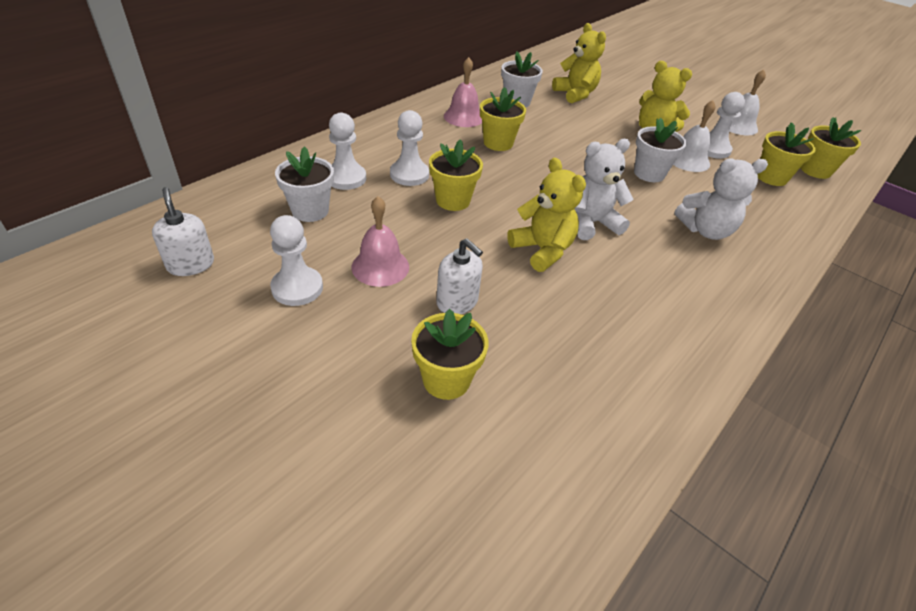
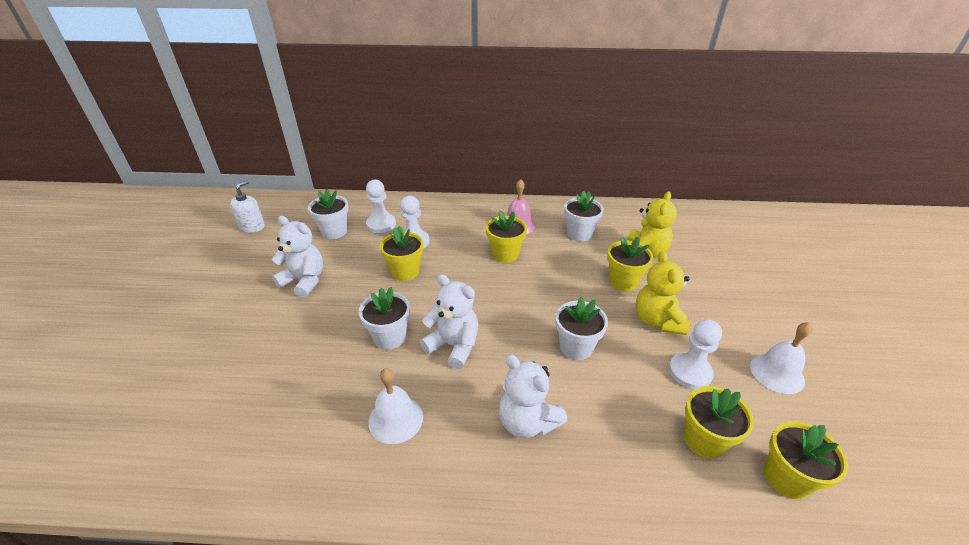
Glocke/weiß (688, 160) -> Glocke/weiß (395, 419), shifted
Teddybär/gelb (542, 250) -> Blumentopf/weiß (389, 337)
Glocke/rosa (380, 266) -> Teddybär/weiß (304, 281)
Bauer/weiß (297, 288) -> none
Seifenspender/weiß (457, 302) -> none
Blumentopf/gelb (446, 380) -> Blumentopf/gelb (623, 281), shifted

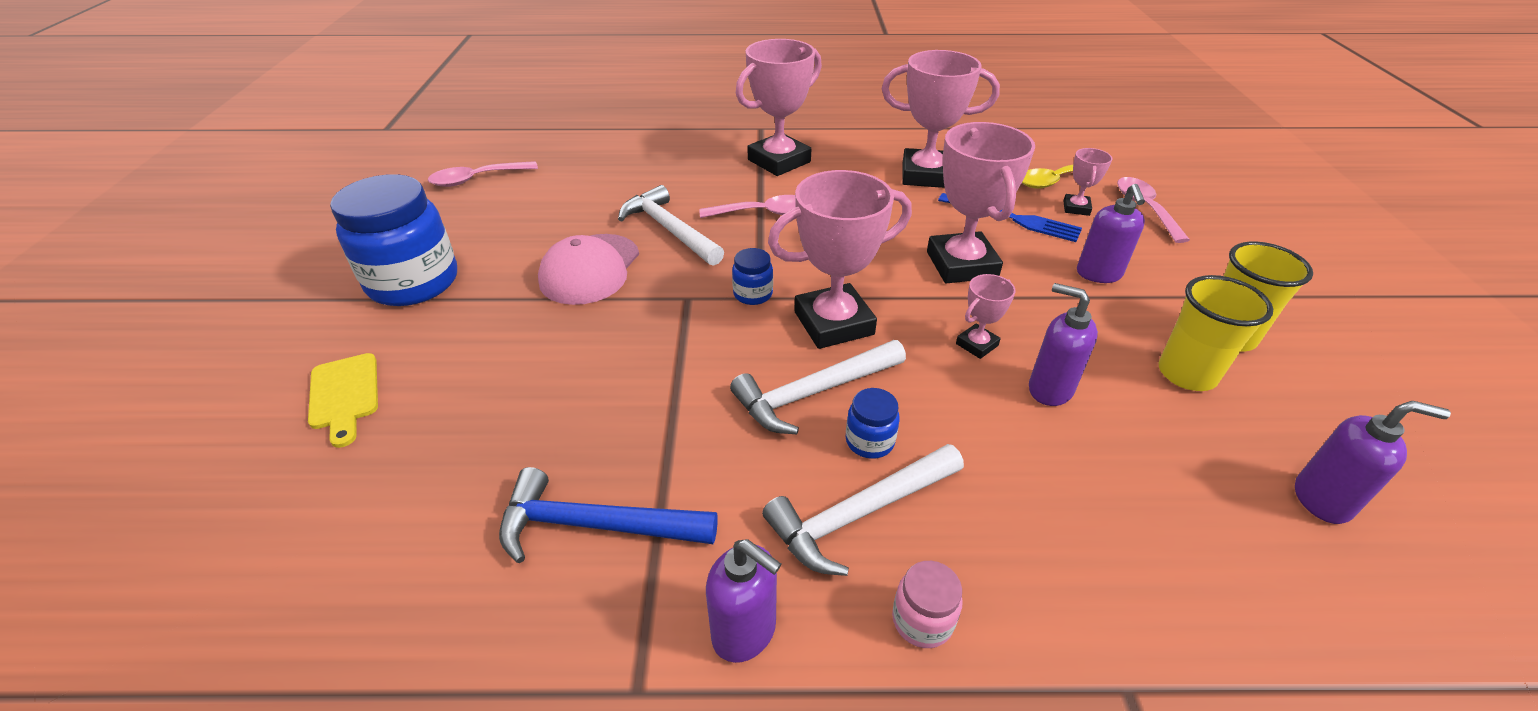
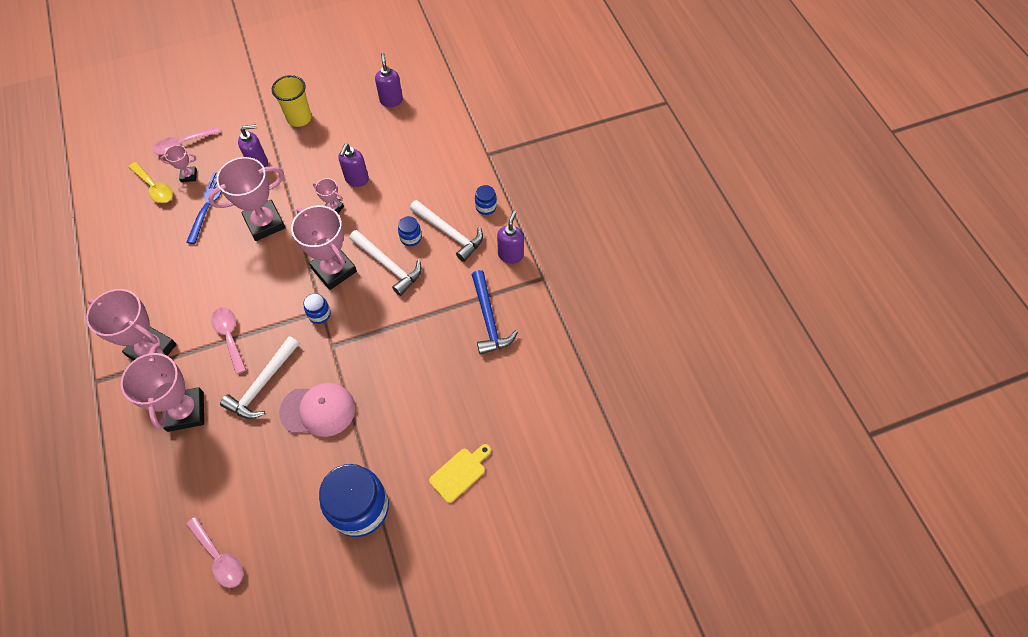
Pokal/rosa (926, 175) -> Pokal/rosa (185, 411), shifted
Becher/gelb (1186, 374) -> none
Einmachglas/rosa (922, 620) -> Einmachglas/blau (486, 207)

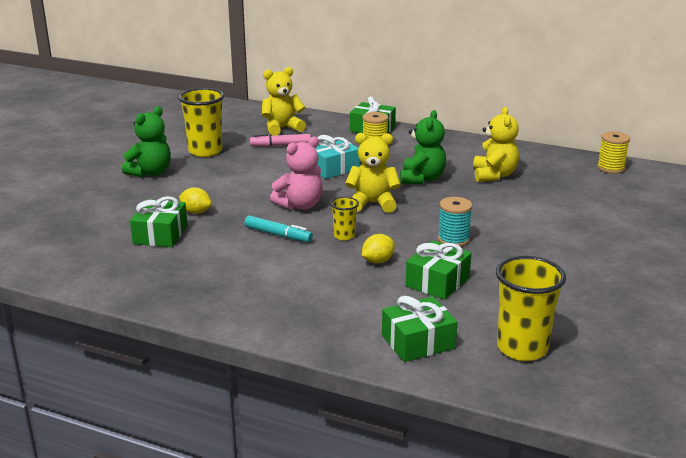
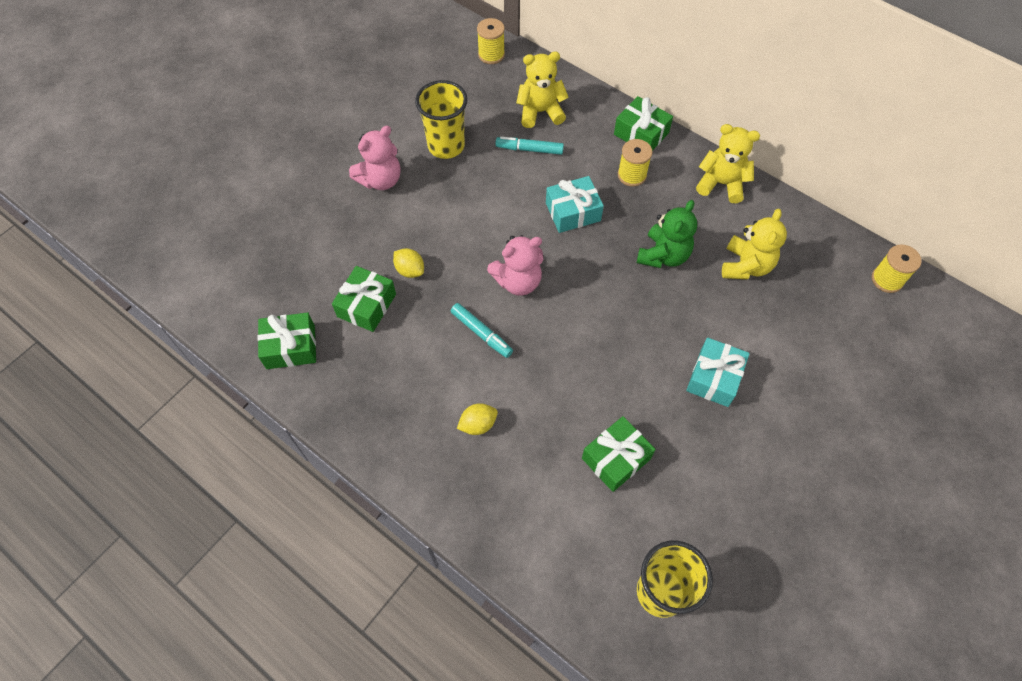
Teddybär/grün (150, 172) -> Teddybär/rosa (380, 180)
Teddybär/gelb (372, 203) -> Teddybär/gelb (721, 184), shifted
Filzstift/rosa (280, 145) -> Filzstift/türkis (529, 149)
Becher/gelb (344, 236) -> none
Garnrolle/türkis (453, 239) -> none
Zitrone/gelb (377, 261) -> Zitrone/gelb (478, 424), shifted
Geschenk/grün (418, 342) -> Geschenk/grün (290, 347), shifted
none -> Garnrolle/gelb (491, 55)
none -> Geschenk/türkis (714, 378)

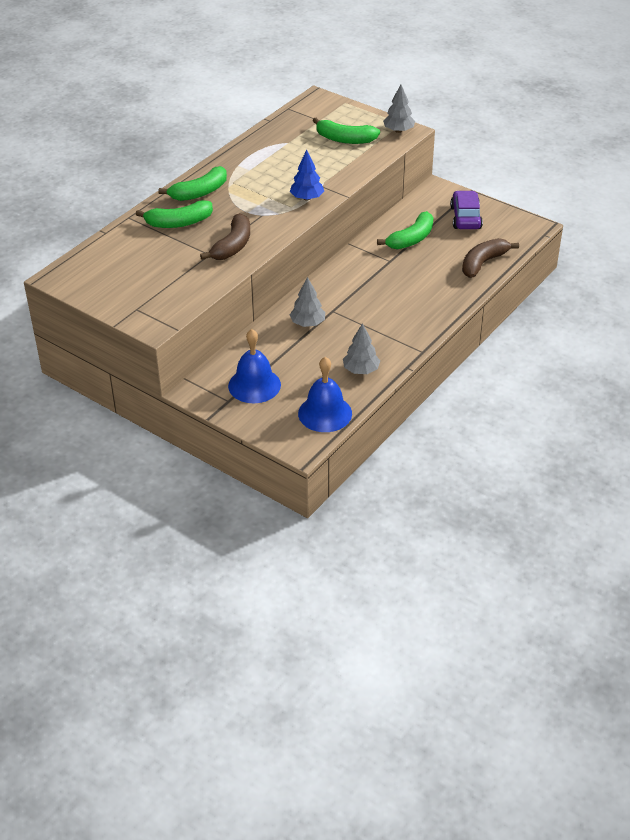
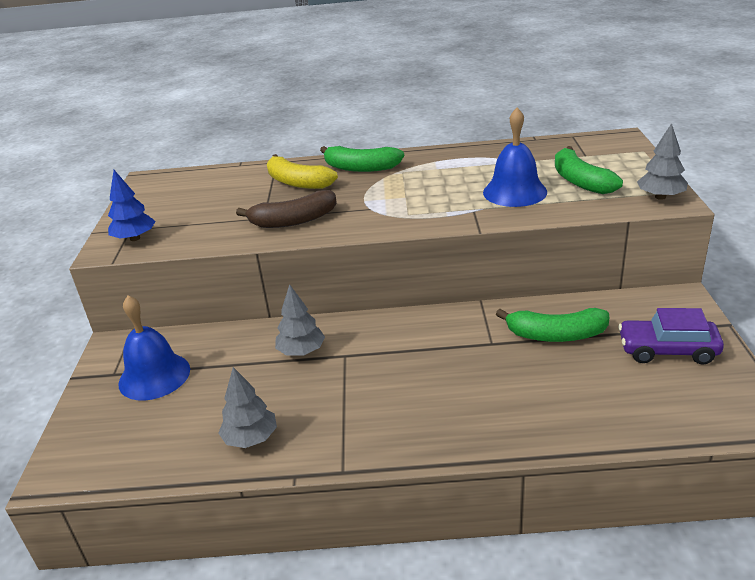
Baum/blau (307, 198) -> Baum/blau (135, 238), shifted
Auto/lila (465, 217) -> Auto/lila (667, 350), 135 degrees counterclockwise
Banane/grün (179, 223) -> Banane/gelb (297, 182)
Banane/braun (483, 263) -> none
Glocke/blau (325, 413) -> Glocke/blau (514, 192), shifted

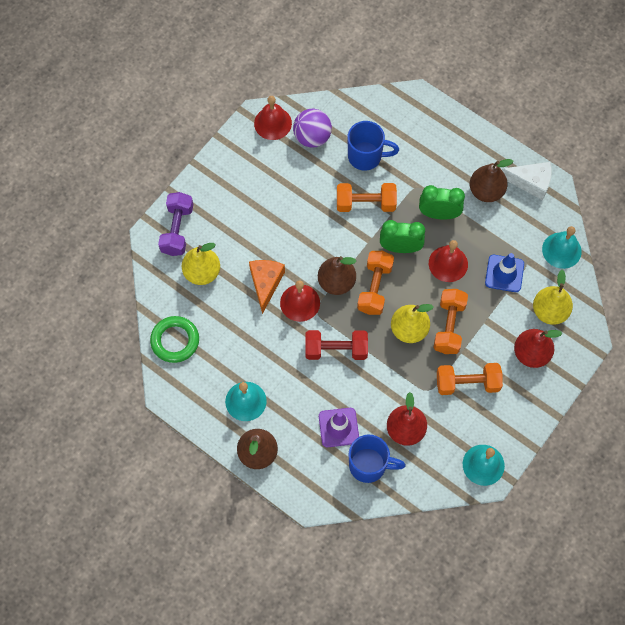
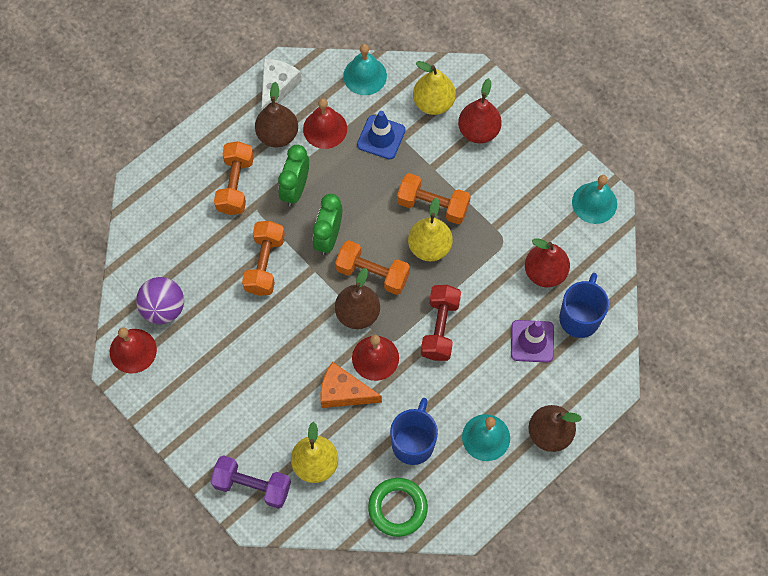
Tasse/blau (366, 156) -> Tasse/blau (413, 442), shifted
Glocke/rot (448, 263) -> Glocke/rot (325, 128), shifted
Hantel/orange (467, 383) -> Hantel/orange (235, 185), shifted

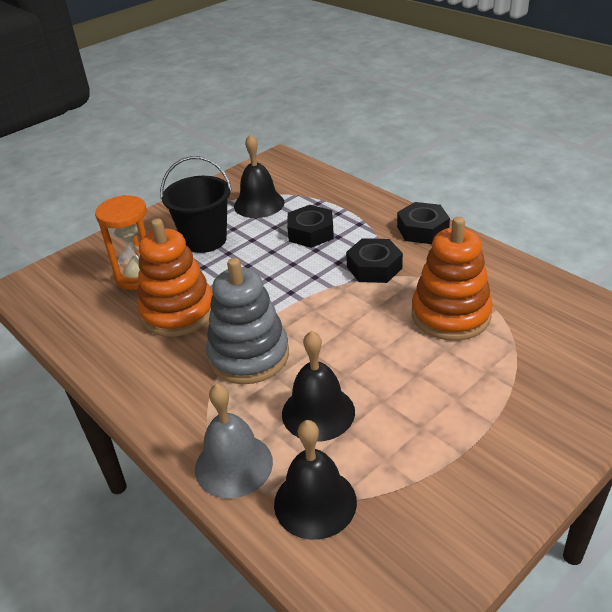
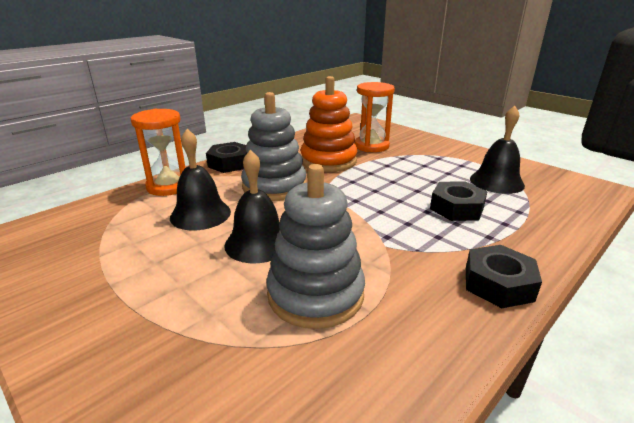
Eimer/schwarz (205, 240) -> none
Stapelspielzeug/orange (450, 315) -> Stapelspielzeug/grau (315, 294)
Sechskantmutter/schwarz (374, 267) -> Sechskantmutter/schwarz (230, 163), shifted
Glocke/grau (233, 465) -> Sanduhr/orange (169, 186)
Glocke/schwarz (315, 502) -> Glocke/schwarz (258, 243), shifted

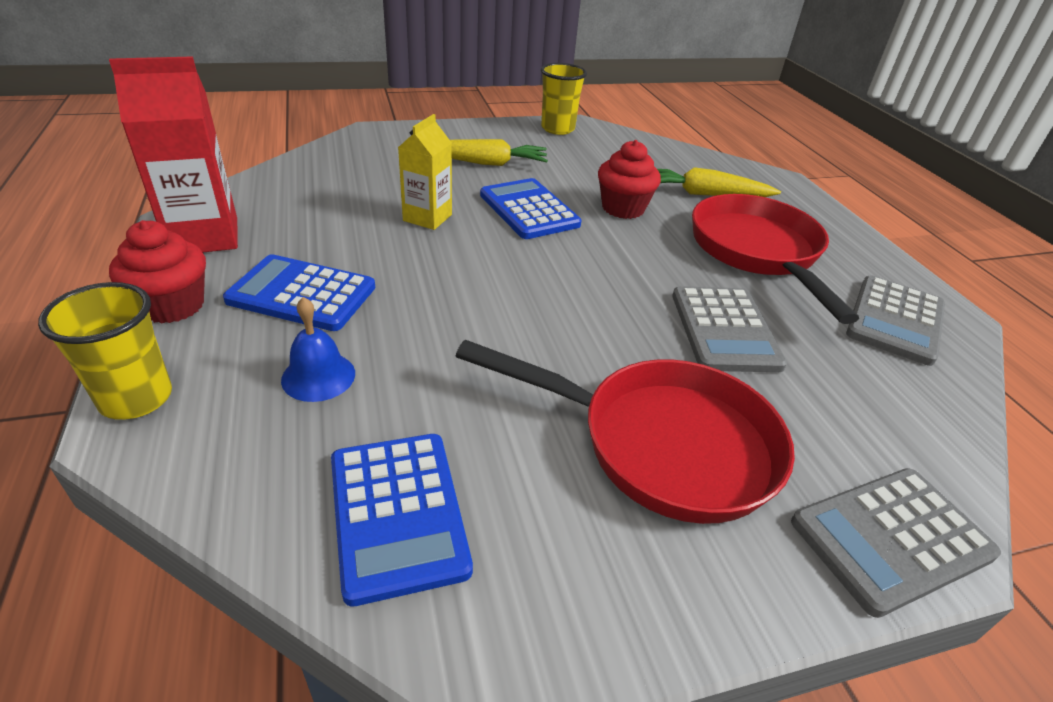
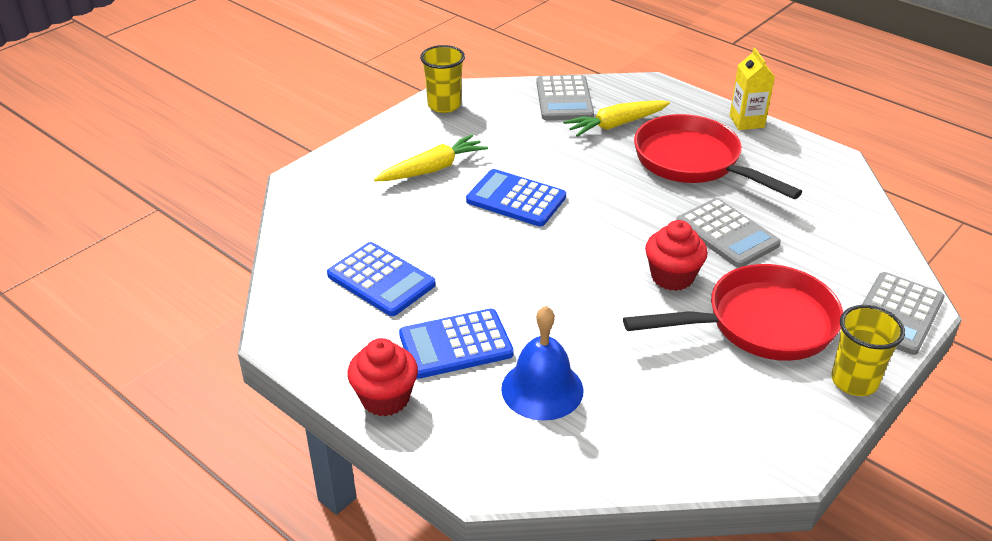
Getränkekarton/rot (204, 236) -> none
Getränkekarton/gelb (427, 218) -> Getränkekarton/gelb (746, 121), shifted
Muffin/rot (623, 208) -> Muffin/rot (672, 277), shifted
Taschenrechner/grau (895, 320) -> Taschenrechner/grau (564, 99), shifted
Becher/gelb (136, 398) -> Becher/gelb (854, 381), shifted
Glocke/blau (318, 376) -> Glocke/blau (542, 389), x1.55
Taschenrechner/blau (397, 513) -> Taschenrechner/blau (381, 280), shifted

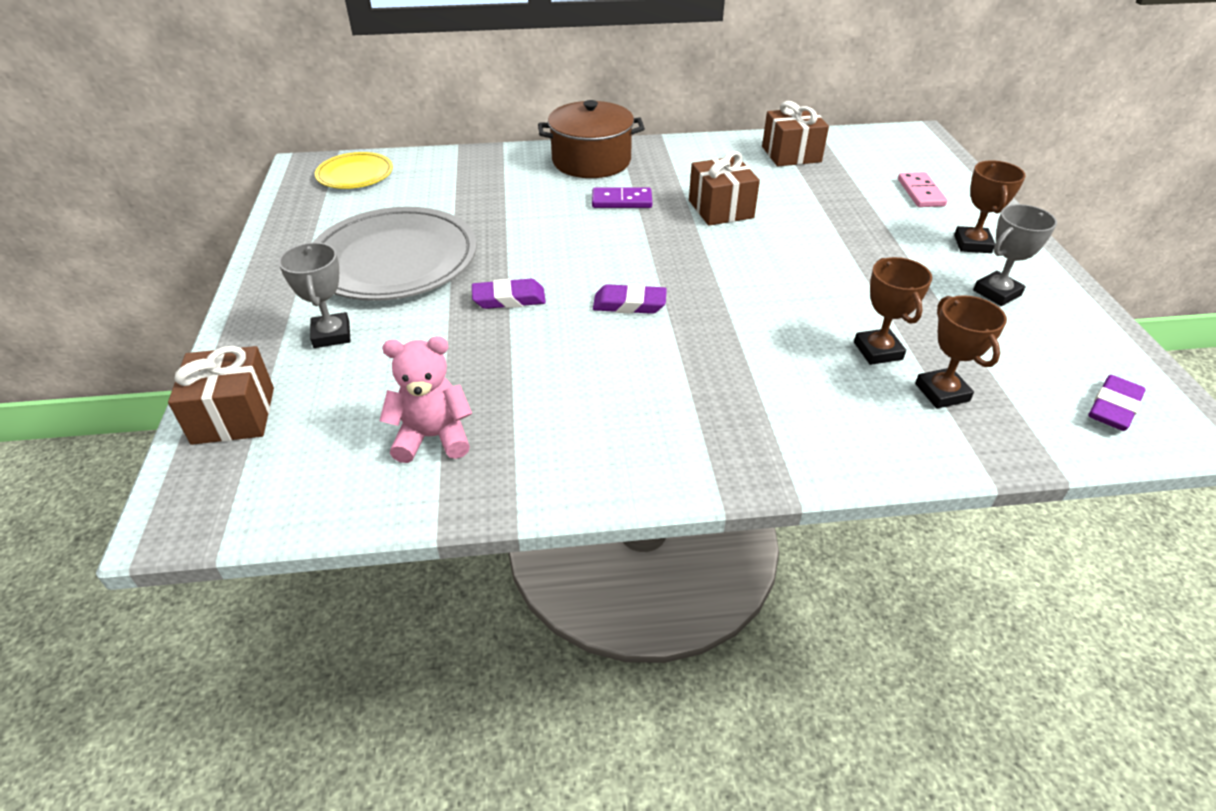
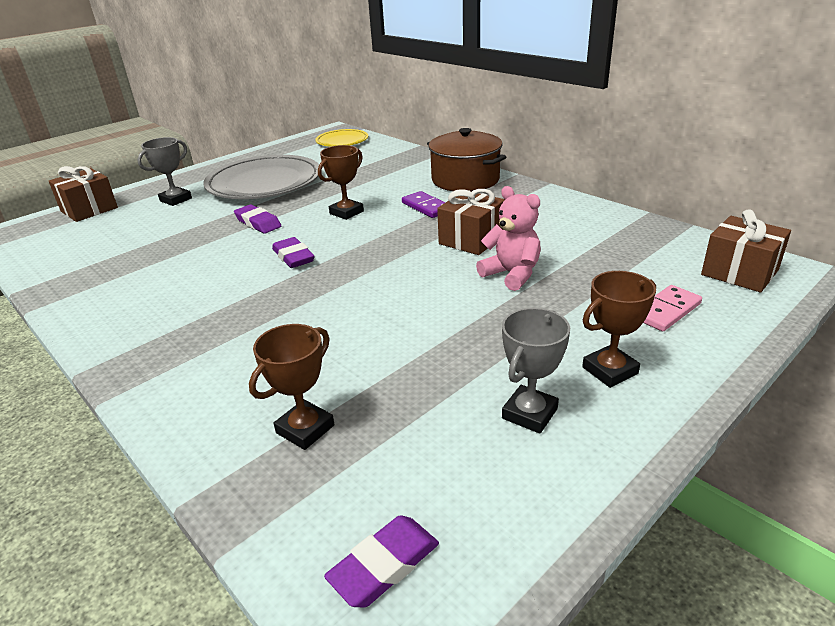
Geschenk/braun (791, 154) -> Geschenk/braun (739, 272), shifted
Pokal/grau (997, 293) -> Pokal/grau (529, 413), 75 degrees counterclockwise
Pokal/braun (878, 351) -> Pokal/braun (346, 212), shifted
Teddybär/rosa (433, 437) -> Teddybär/rosa (511, 274), shifted
Radiergummi/lila (1113, 408) -> Radiergummi/lila (384, 565), 45 degrees counterclockwise

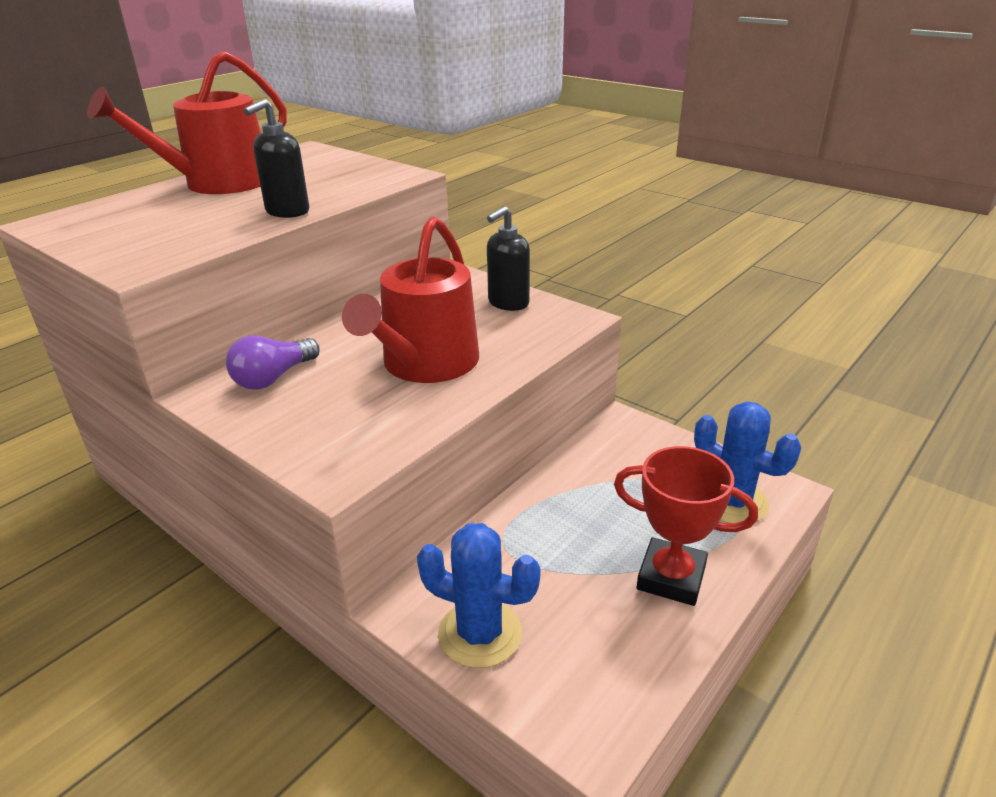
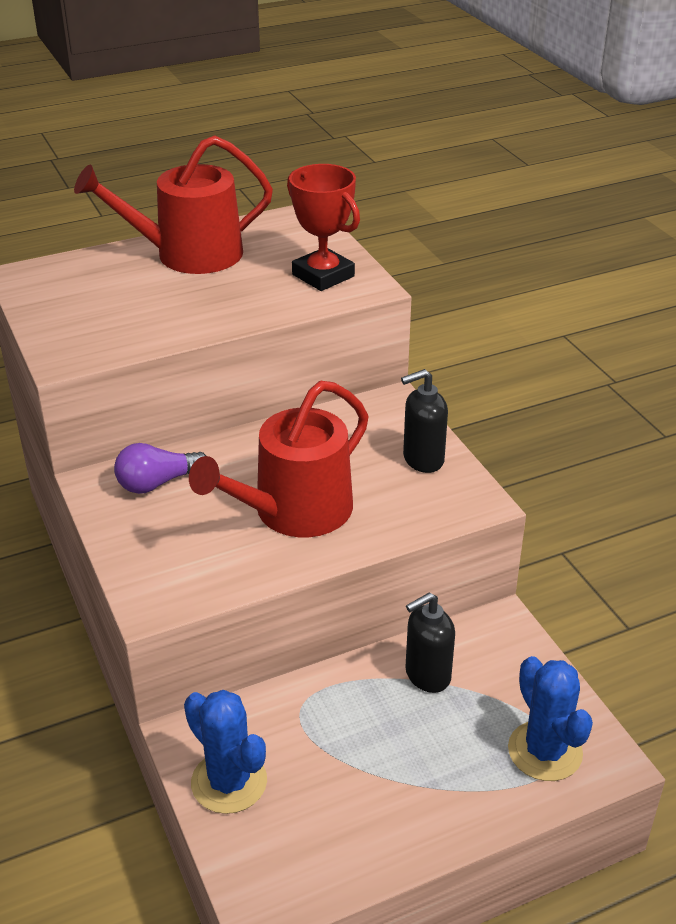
Seifenspender/schwarz (287, 212) -> Seifenspender/schwarz (427, 675), shifted
Pokal/rot (671, 577) -> Pokal/rot (323, 275), shifted

